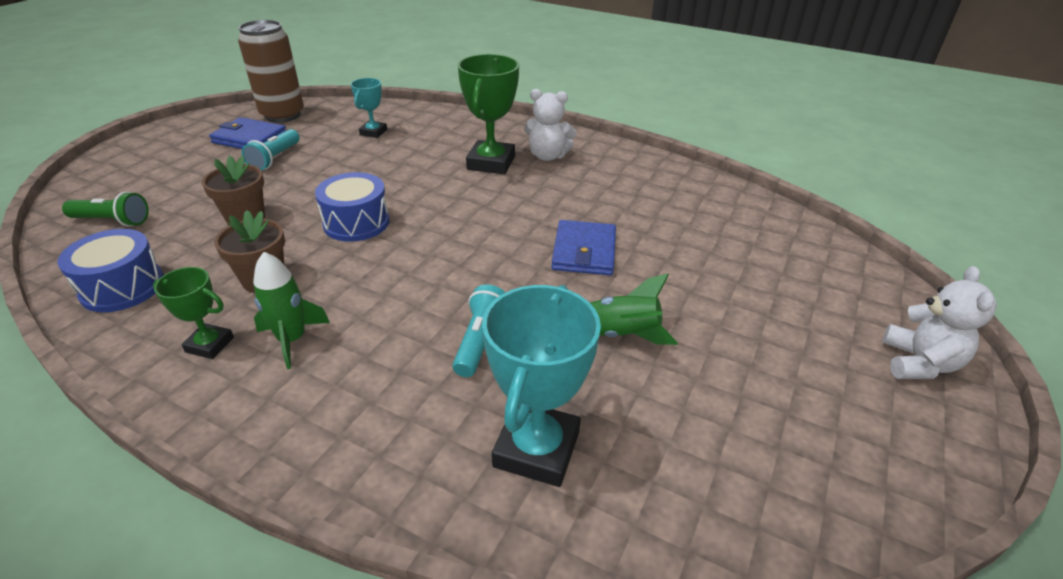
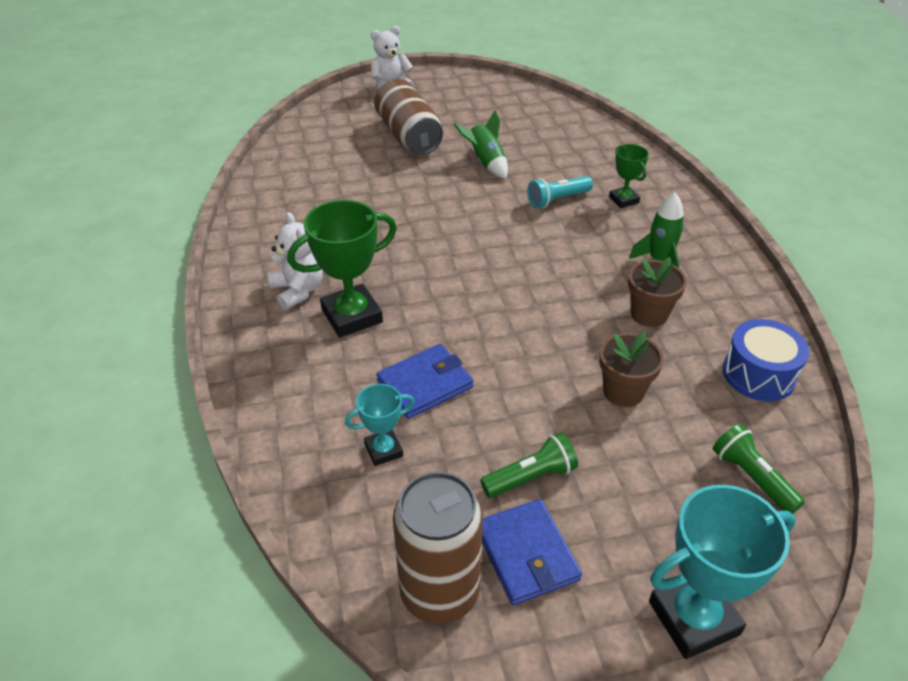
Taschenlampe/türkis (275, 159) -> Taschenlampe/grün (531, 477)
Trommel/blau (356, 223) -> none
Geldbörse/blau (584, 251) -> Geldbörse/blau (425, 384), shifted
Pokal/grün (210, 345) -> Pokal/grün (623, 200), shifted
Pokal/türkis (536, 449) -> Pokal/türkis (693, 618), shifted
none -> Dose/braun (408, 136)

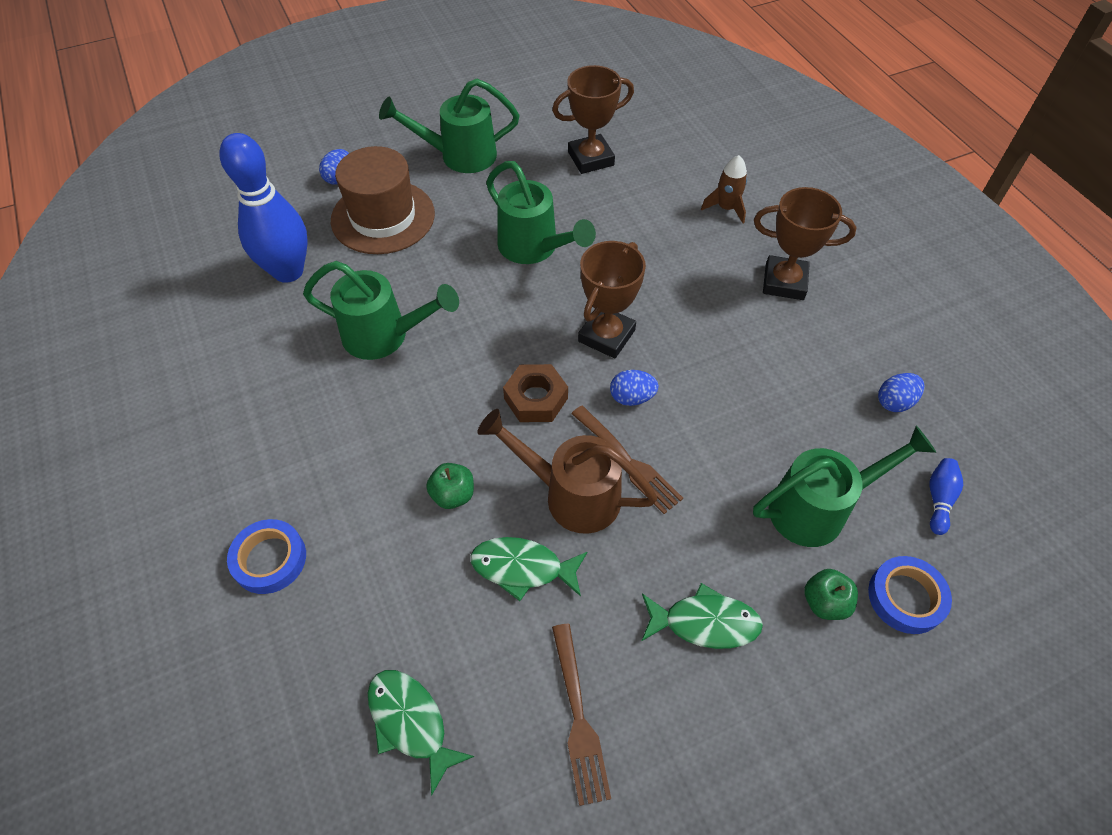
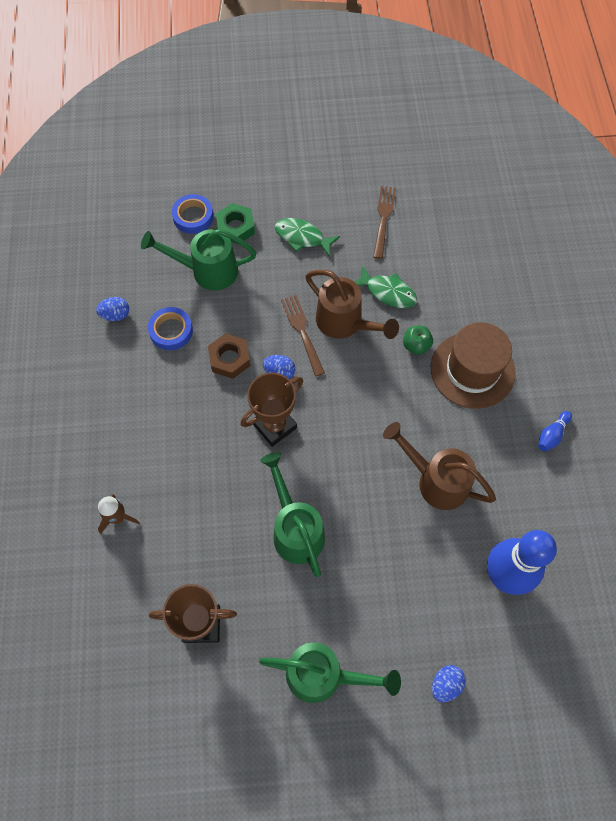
Hut/braun (383, 217) -> Hut/braun (472, 370), shifted
Pokal/braun (784, 282) -> none
Gießkanne/grün (384, 336) -> Gießkanne/braun (436, 481)
Sechskantmutter/braun (536, 398) -> Sechskantmutter/braun (229, 359), shifted
Bowlingkegel/blau (939, 499) -> Bowlingkegel/blau (551, 435), shifted
Klebeband/blau (269, 559) -> Klebeband/blau (171, 331), shifted
Apfel/grün (824, 602) -> Sechskantmutter/grün (236, 227)
Fisch/grün (411, 722) -> none

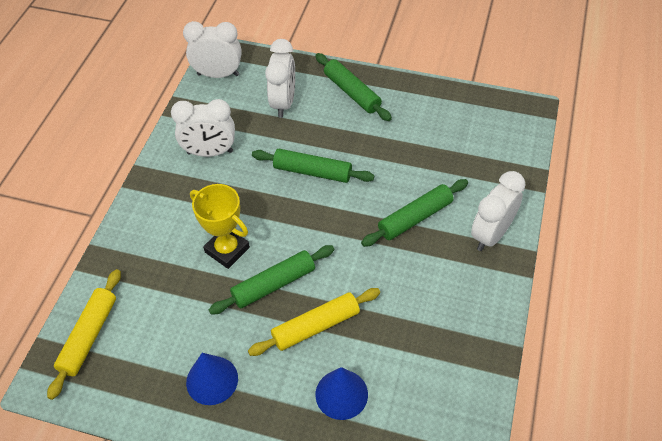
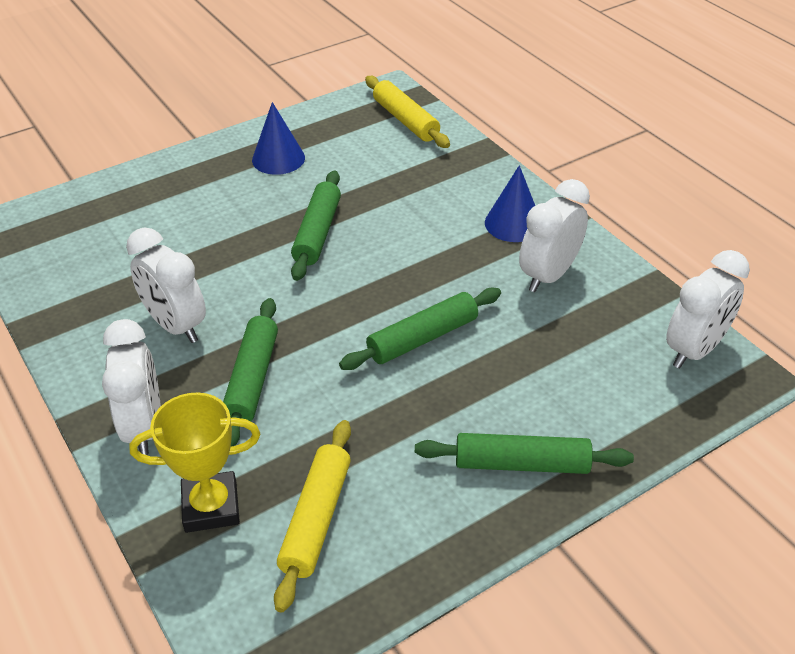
Wecker/weiß (283, 103) -> Wecker/weiß (175, 326), shifted
Pokal/gelb (227, 250) -> Pokal/gelb (211, 506), shifted
Nudelholz/gelb (315, 326) -> Nudelholz/gelb (316, 519), shifted
Kegel/blau (341, 394) -> Kegel/blau (513, 223), shifted

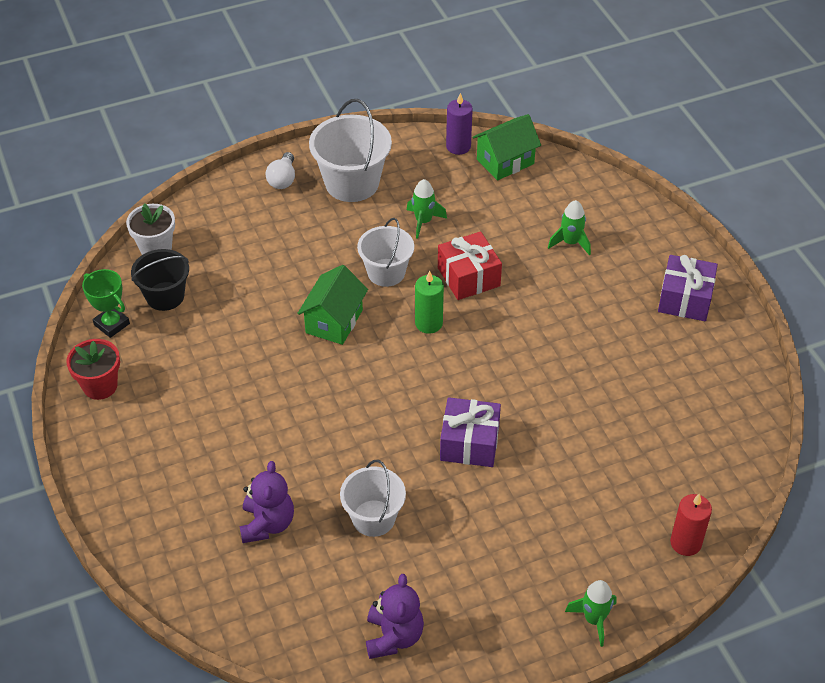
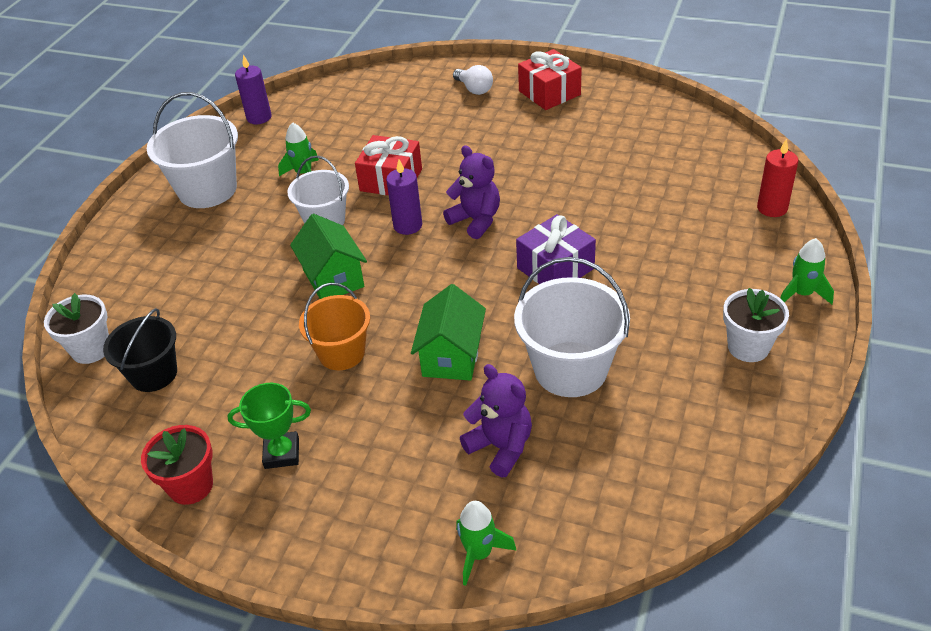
Haus/grün (505, 161) -> Haus/grün (451, 356), shifted
Glühbirne/weiß (283, 179) -> Glühbirne/weiß (474, 89), shifted
Rakete/grün (570, 242) -> Rakete/grün (479, 553), shifted
Geschenk/lila (685, 299) -> Geschenk/rot (549, 93)
Pokal/grün (112, 324) -> Pokal/grün (282, 453), shifted
Kerze/grün (428, 323) -> Kerze/lila (408, 225)
Eimer/weiß (373, 518) -> Eimer/weiß (570, 369), x1.52
Teddybär/lila (393, 636) -> Teddybär/lila (476, 220), shifted
none -> Eimer/orange (342, 353)
none -> Blumentopf/weiß (748, 347)

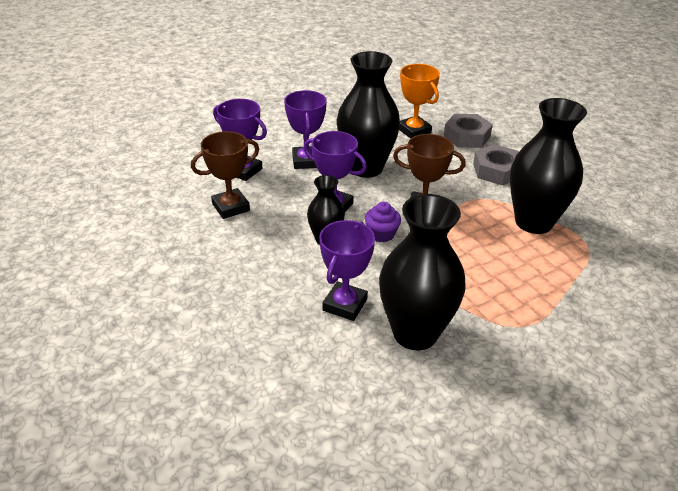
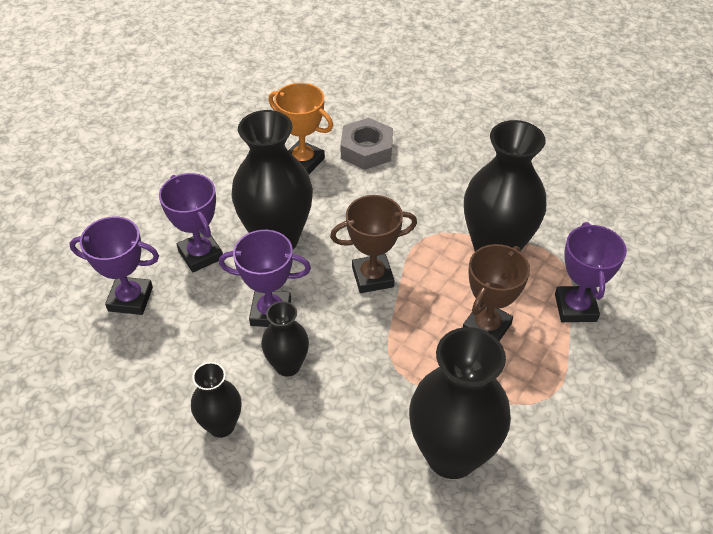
Pokal/braun (231, 207) -> Pokal/braun (486, 327), shifted
Sechskantmutter/grau (497, 171) -> none
Muffin/lila (381, 234) -> none
Pokal/lila (345, 305) -> Pokal/lila (575, 307), shifted
none -> Vase/schwarz (221, 425)

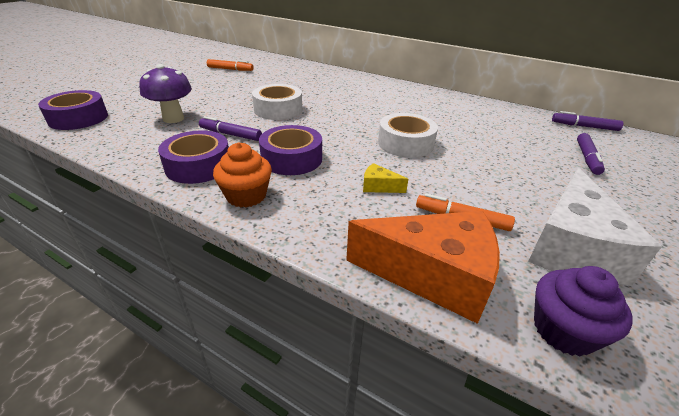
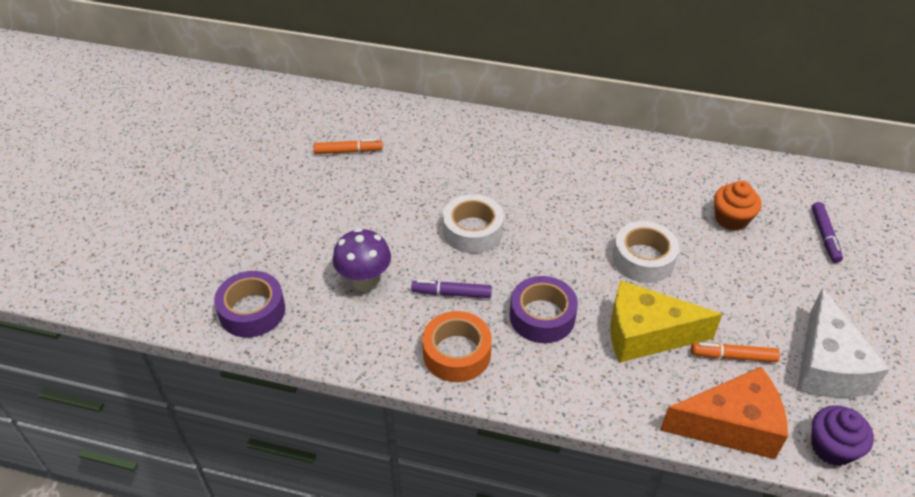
Filzstift/lila (584, 126) -> none
Klebeband/lila (198, 166) -> Klebeband/orange (457, 353)
Muffin/orange (246, 196) -> Muffin/orange (731, 219), shifted
Käse/gelb (379, 186) -> Käse/gelb (646, 334), x2.42

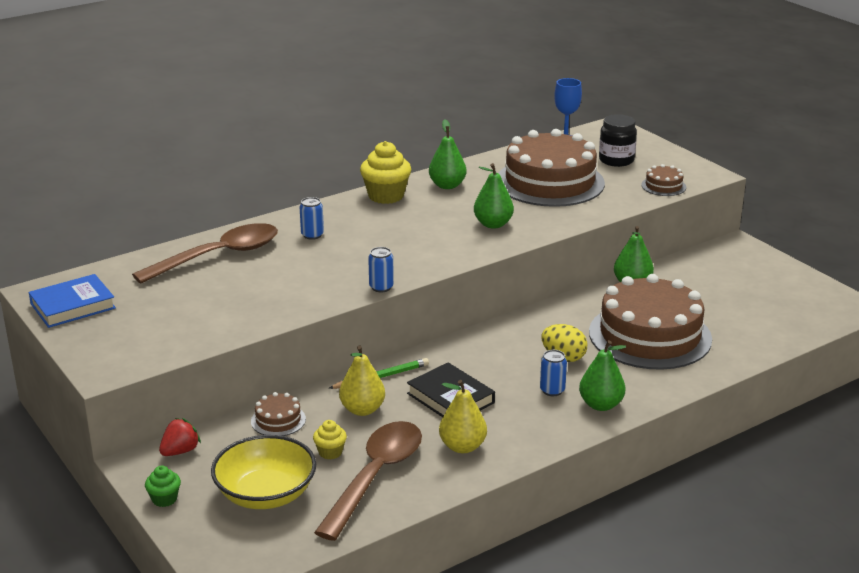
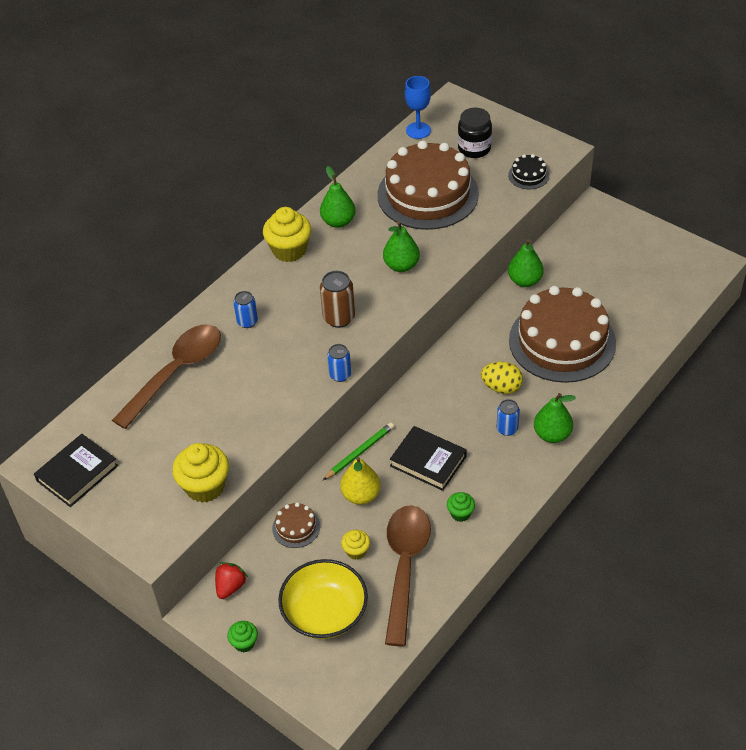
Kuchen/braun (663, 186) -> Kuchen/schwarz (528, 175)
Buch/blau (73, 306) -> Buch/schwarz (77, 473)
Birne/gelb (462, 446) -> Muffin/grün (460, 513)
none -> Dose/braun (339, 318)
none -> Muffin/gelb (205, 487)

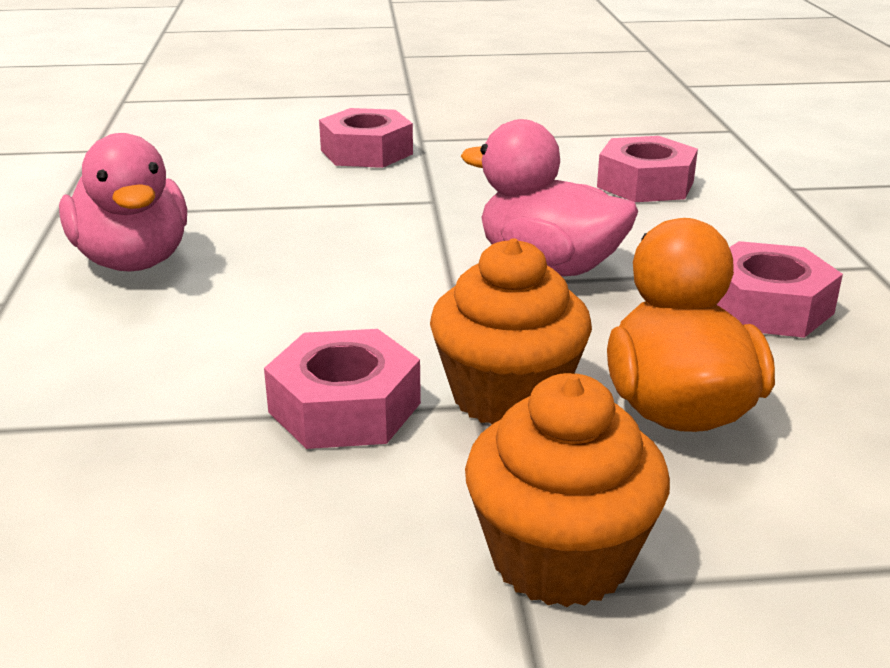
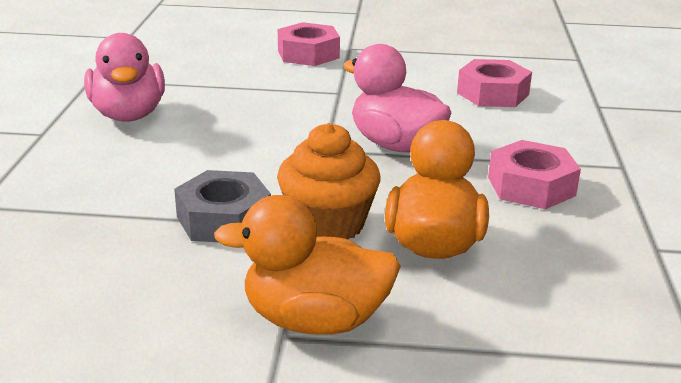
Sechskantmutter/rosa (345, 408) -> Sechskantmutter/grau (224, 219)
Muffin/orange (560, 558) -> Ente/orange (315, 320)

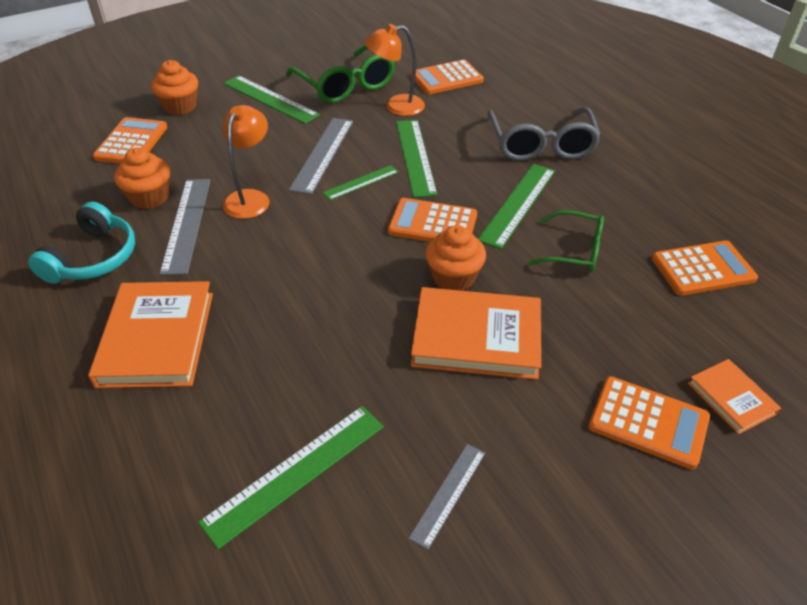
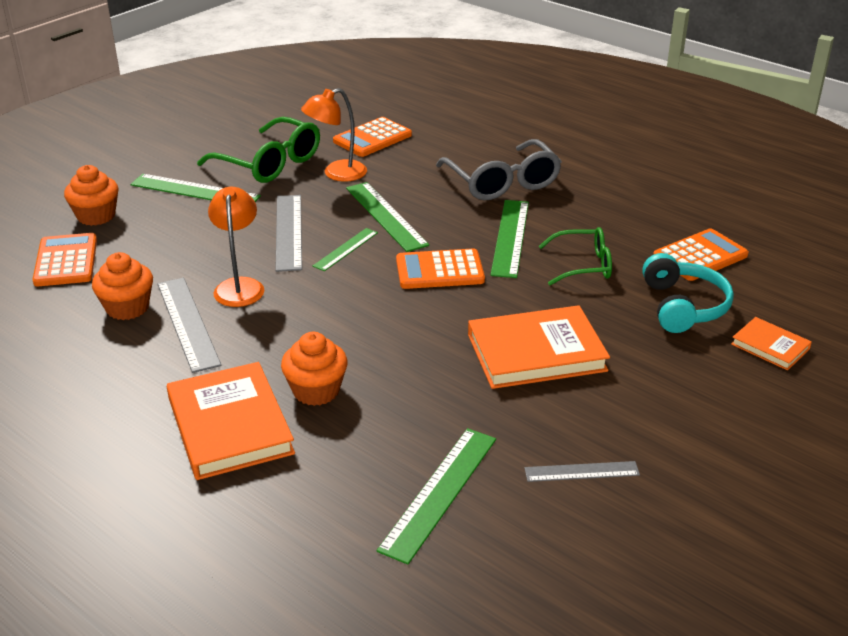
Kopfhörer/türkis (93, 258) -> Kopfhörer/türkis (683, 306), shifted
Muffin/orange (453, 277) -> Muffin/orange (316, 391), shifted
Taschenrechner/orange (648, 422) -> none
Lineal/grau (448, 494) -> Lineal/grau (581, 472), 75 degrees clockwise

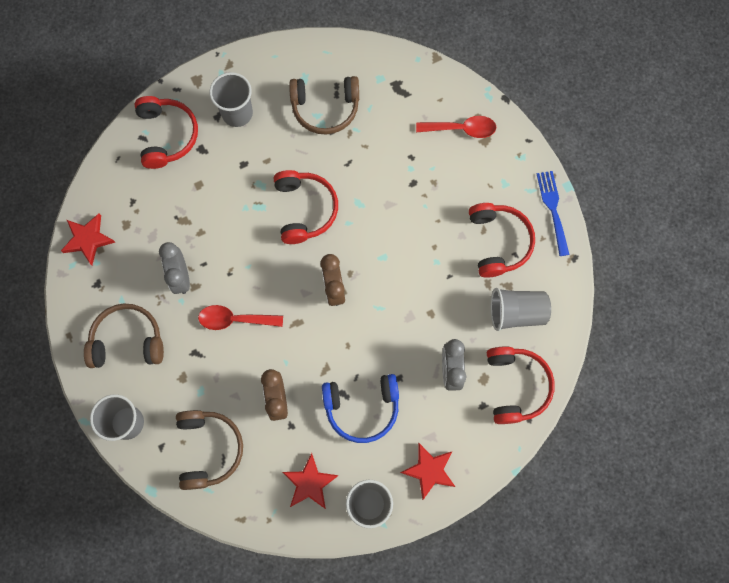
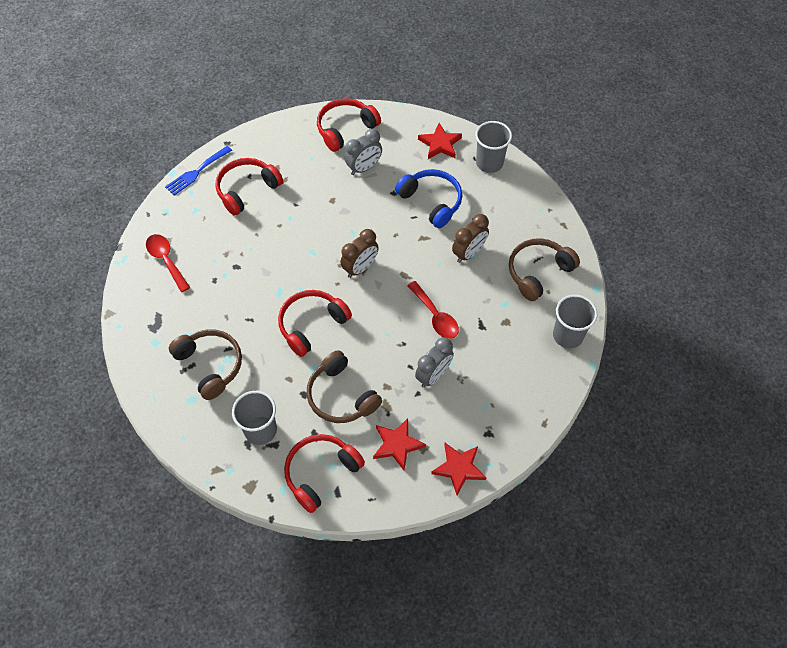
Becher/grau (516, 312) -> none
Kopfhörer/braun (127, 341) -> Kopfhörer/braun (341, 396), shifted
Stern/rot (309, 483) -> Stern/rot (397, 445), shifted

